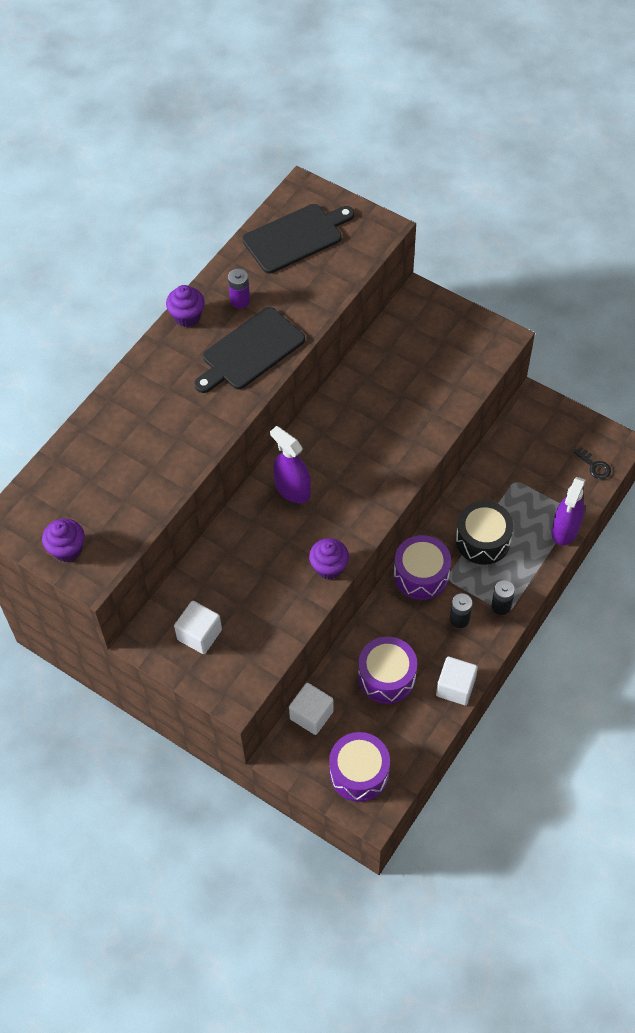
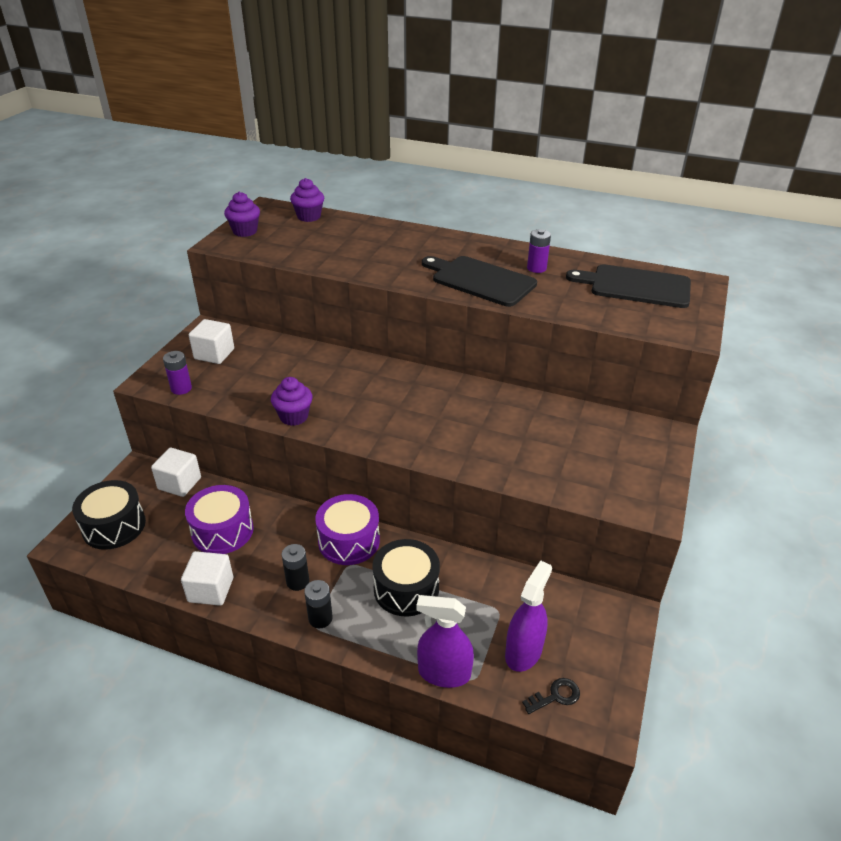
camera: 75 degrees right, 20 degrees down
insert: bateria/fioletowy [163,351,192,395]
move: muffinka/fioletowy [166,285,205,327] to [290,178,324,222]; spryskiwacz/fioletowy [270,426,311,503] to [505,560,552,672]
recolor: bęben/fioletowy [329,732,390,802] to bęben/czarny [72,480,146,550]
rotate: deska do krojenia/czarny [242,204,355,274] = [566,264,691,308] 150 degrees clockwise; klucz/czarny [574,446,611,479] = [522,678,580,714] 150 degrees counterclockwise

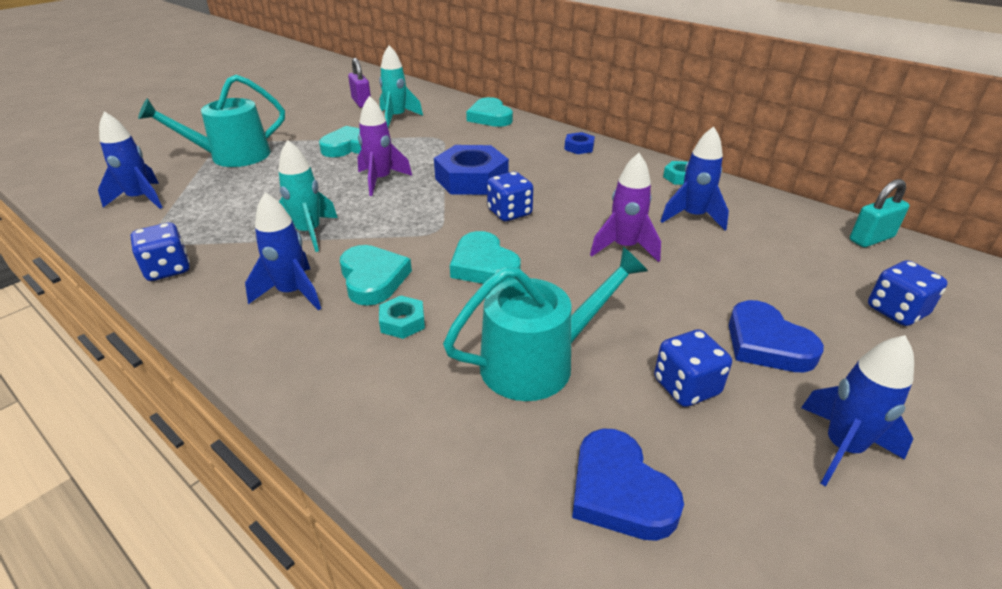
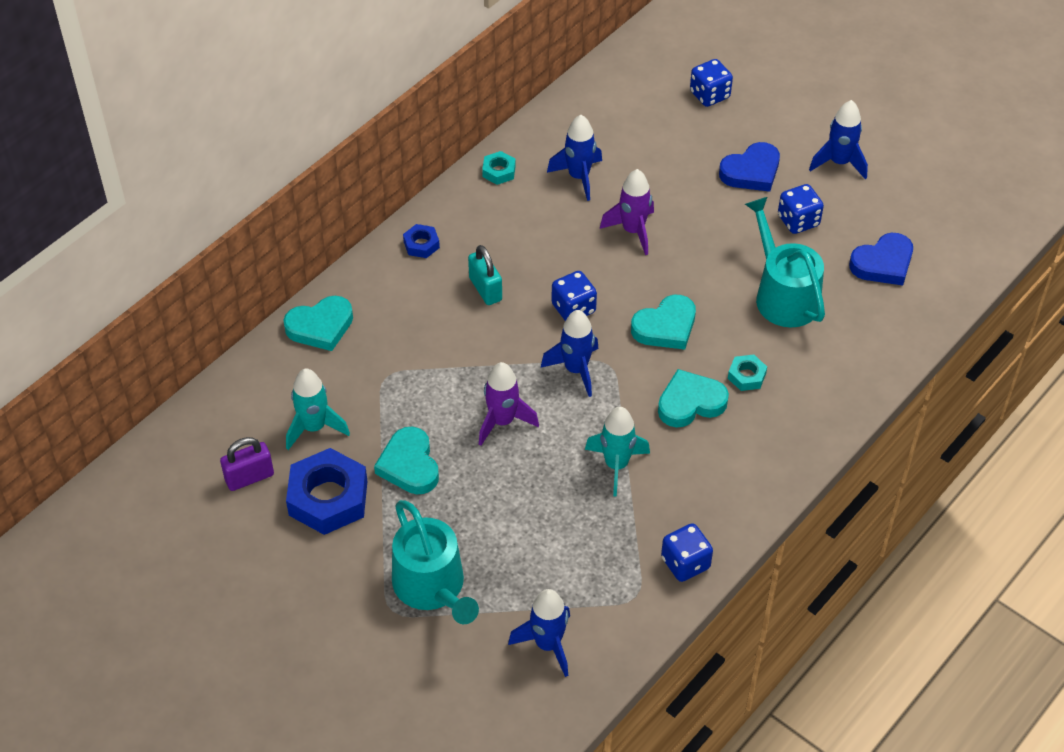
camera: 90 degrees left, 15 degrees up
move: nakrętka/niebieski [434,145,509,195] to [286,448,367,535]; kłódka/turkusowy [850,179,910,247] to [468,245,502,305]; rakieta/niebieski [245,192,321,311] to [541,310,598,397]

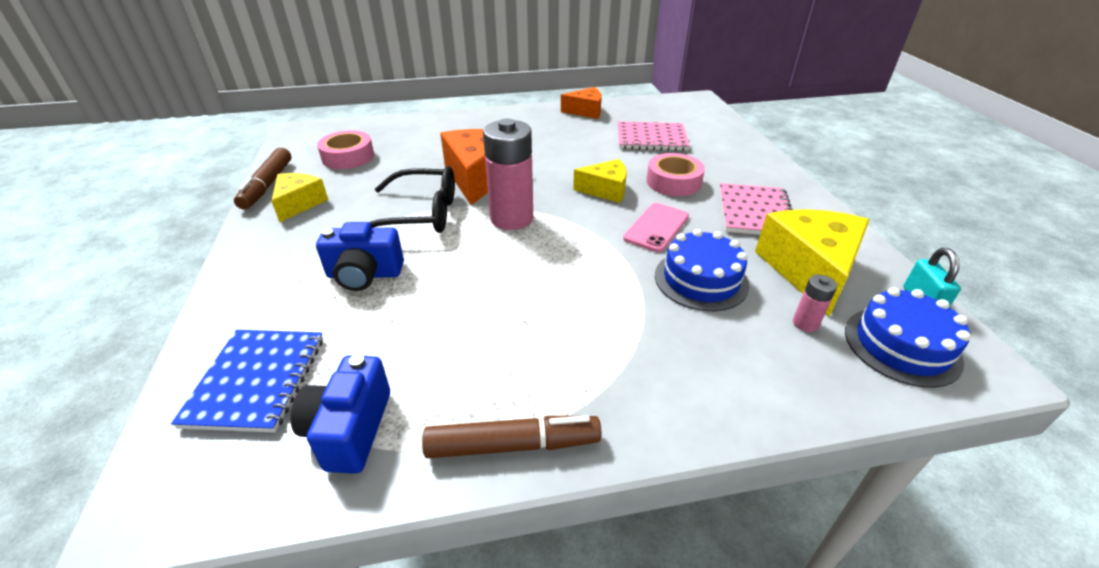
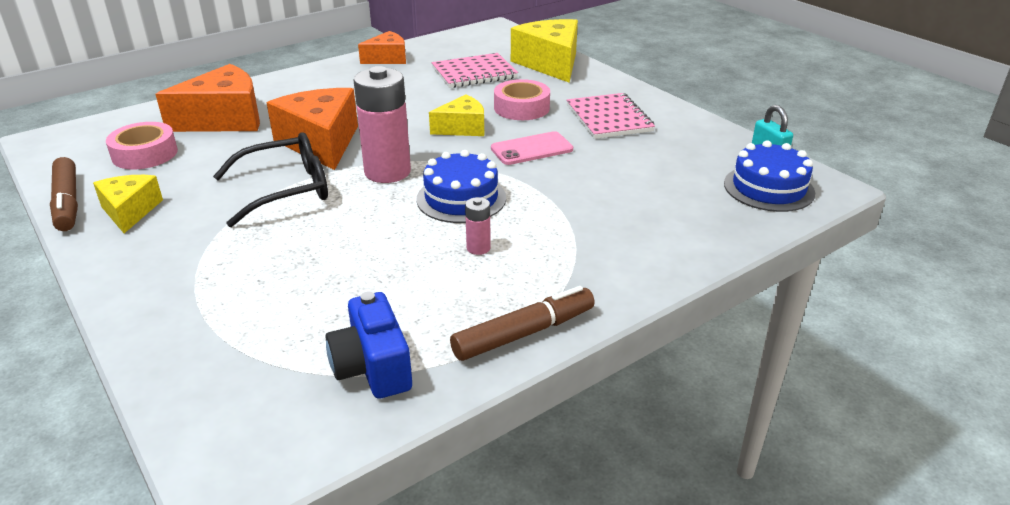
camera: 25 degrees left, 5 degrees down
delete: aparat fotograficzny/niebieski [316,222,404,291]; zeszyt/niebieski [171,330,323,433]
insert: ser/pomarańczowy [155,64,260,132]
move: ser/żółty [755,209,870,317] to [511,19,578,83]; tort/niebieski [655,229,749,311] to [416,150,506,223]; bateria/różowy [793,275,837,332] to [465,197,491,255]
rotate: telefon/różowy [623,203,689,252] = [491,131,573,165] 60 degrees clockwise

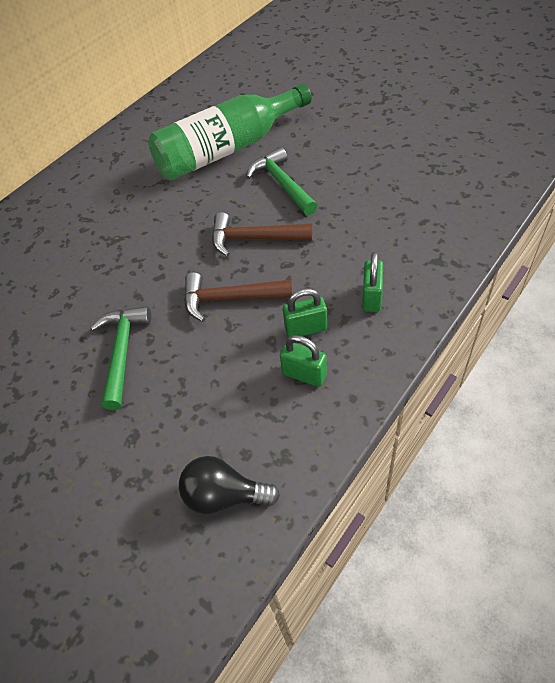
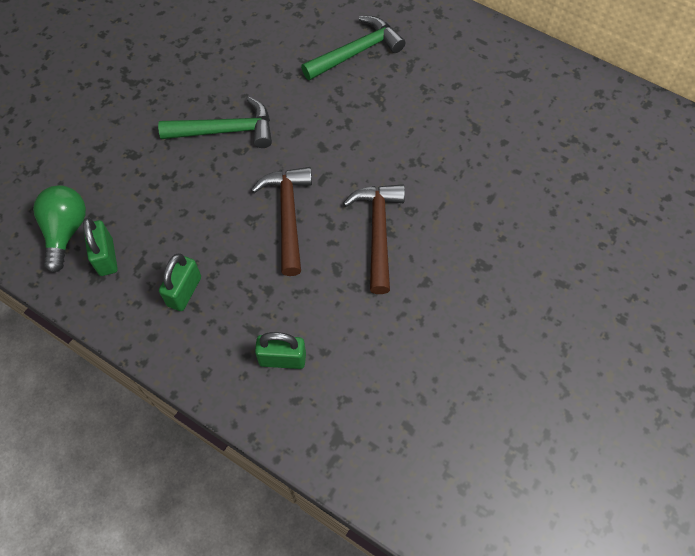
camera: 80 degrees right, 10 degrees up
delete: butelka/zielony [148,84,312,180]
move: młotek/zielony [246,147,318,215] to [301,16,406,80]; kłódka/zielony [283,288,327,337] to [83,217,118,276]
recolor: żarówka/czarny [179,456,280,514] to żarówka/zielony [33,185,86,273]

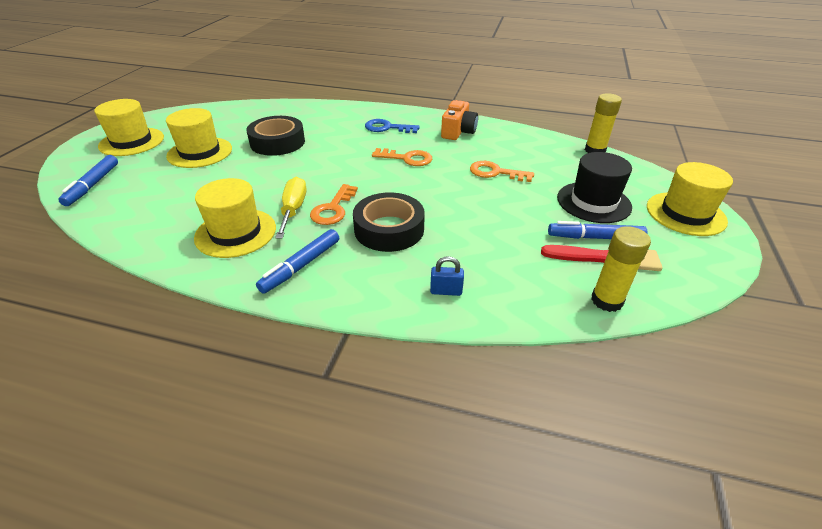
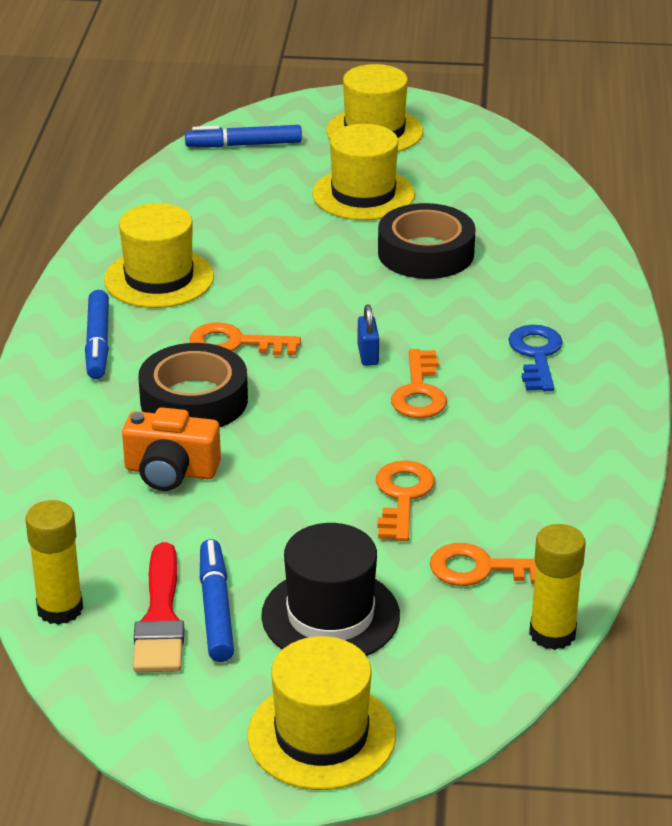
camera: 80 degrees right, 5 degrees down
delete: śrubokręt/żółty [275,177,306,238]
insert: klucz/pomarańczowy [430,543,536,586]
move: aparat fotograficzny/pomarańczowy [441,100,478,140] to [122,407,221,491]; kłódka/niebieski [430,256,464,296] to [358,304,379,366]
rotate: flamaster/niebieski [256,229,339,294] = [85,290,109,379] 120 degrees counterclockwise

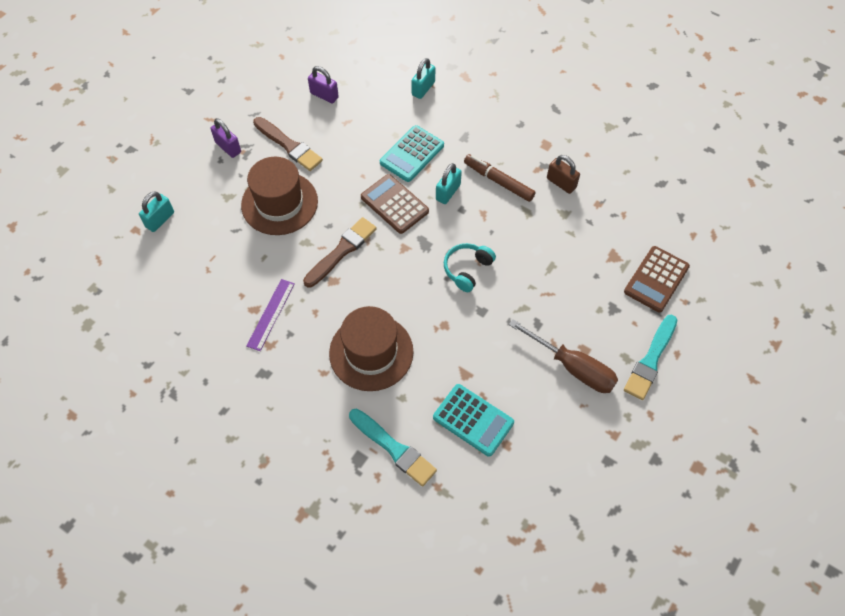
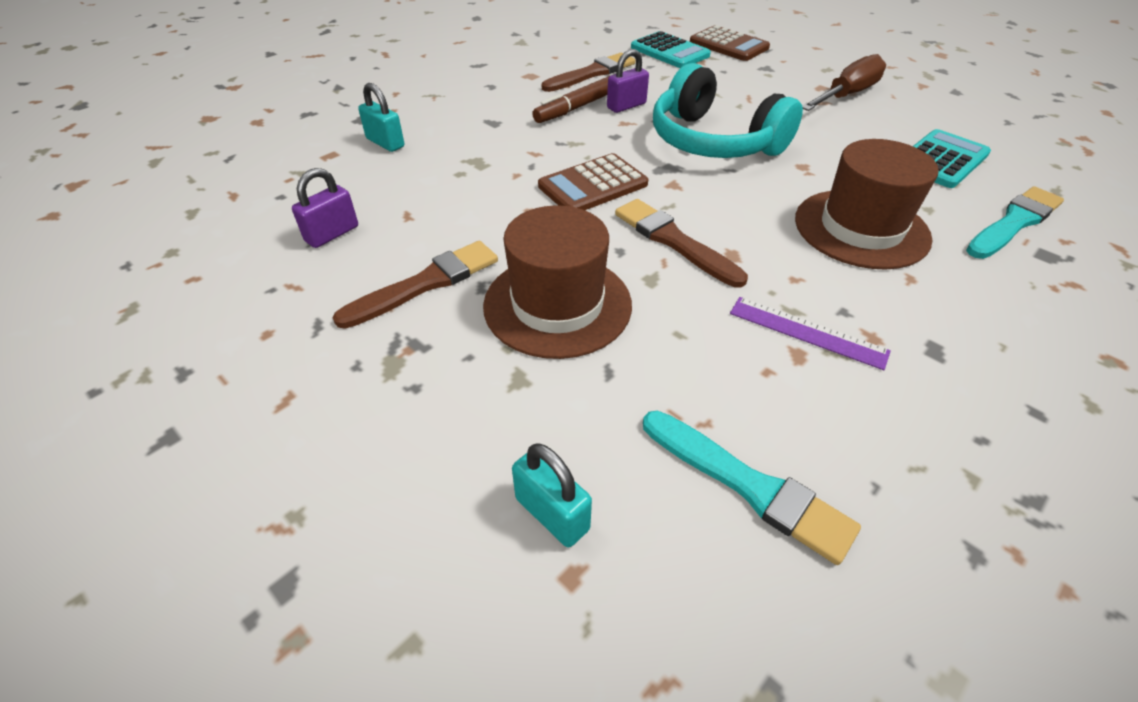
camera: 80 degrees left, 15 degrees down
delete: kłódka/turkusowy [436,163,462,204]
move: kłódka/fioletowy [211,118,241,158] to [607,49,649,113]; kalkulator/turkusowy [380,125,444,182] to [631,31,711,68]; pędzel/turkusowy [624,314,677,400] to [643,411,861,565]
replace: kłódka/brązowy [547,155,580,194] to pędzel/brązowy [542,53,636,92]
resize: słuchawki/turkusowy [444,243,496,292] = [653,63,803,158] x1.96

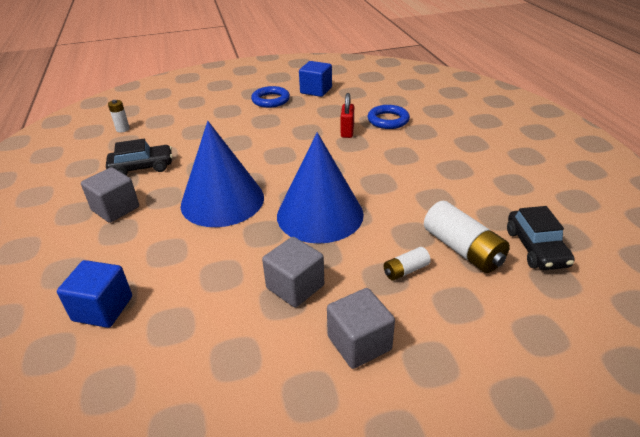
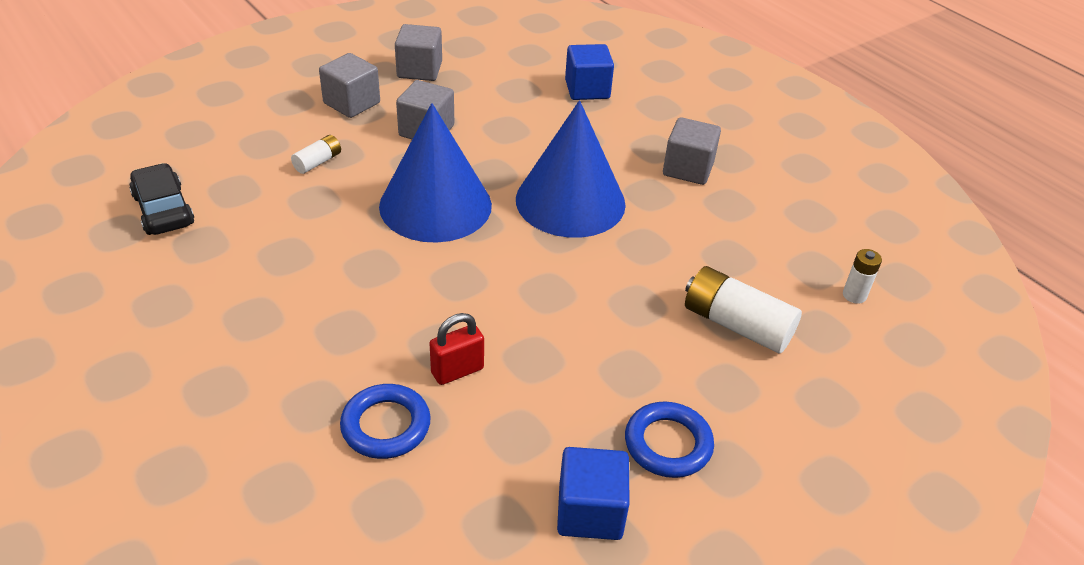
camera: 155 degrees right, 5 degrees up
delete: samochód/czarny [106,139,173,176]
insert: sześcian/szary [395,24,442,81]
move: bateria/biały [424,201,510,273] to [685,266,802,354]
rotate: kłódka/czerwony [341,93,354,138] = [430,313,484,385] 75 degrees clockwise

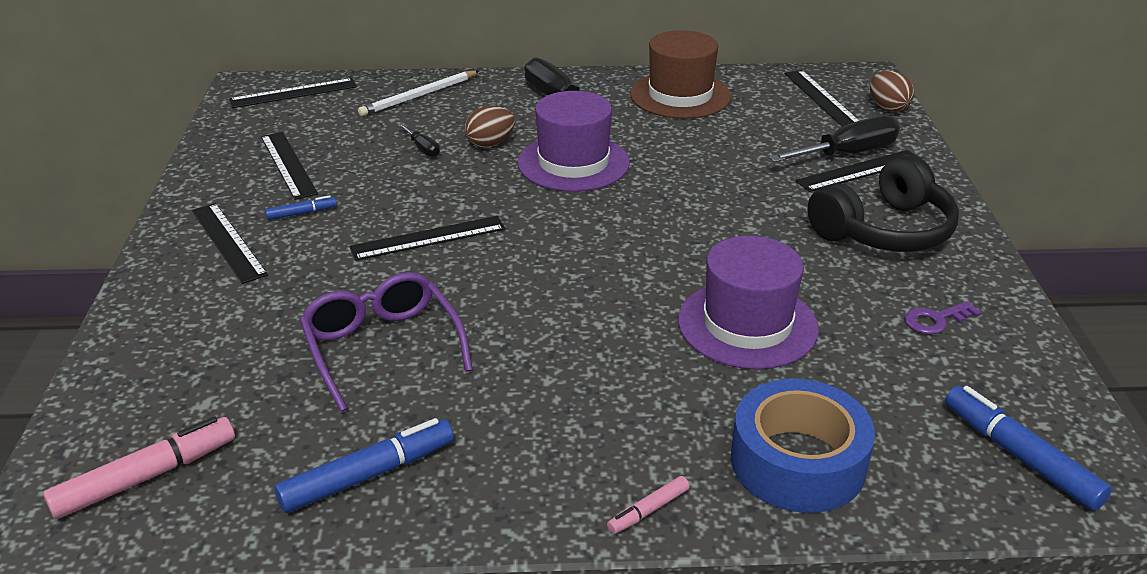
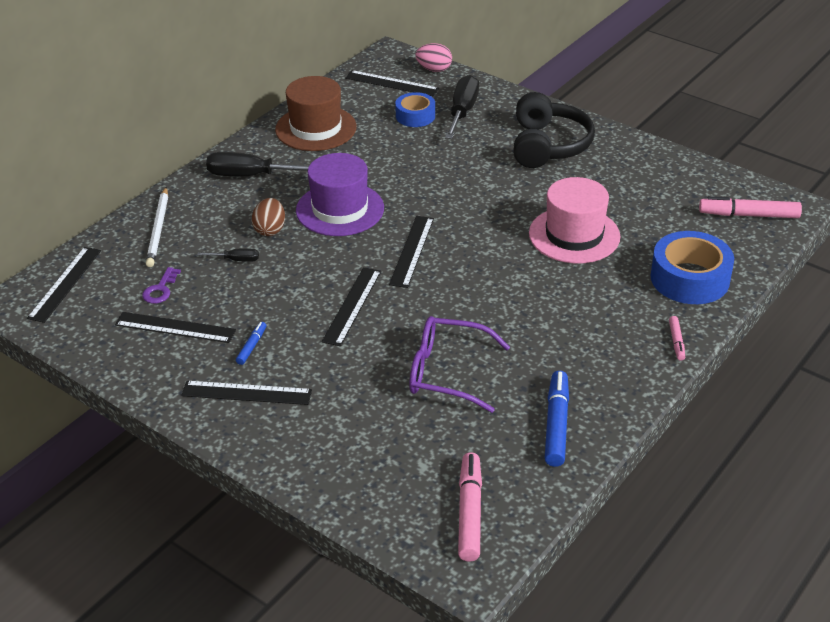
camera: 50 degrees left, 5 degrees up
insert: taśma klejąca/niebieski [395,92,435,127]
move: linijka/czarny [796,150,918,192] to [389,216,434,288]; klucz/fioletowy [904,301,981,335] to [142,267,181,304]
recolor: jajko/brązowy [870,70,914,112] to jajko/różowy [415,43,452,72]; kapelusz/fioletowy [678,236,819,369] to kapelusz/różowy [529,177,620,263]; flamaster/niebieski [945,386,1112,511] to flamaster/różowy [699,196,802,218]

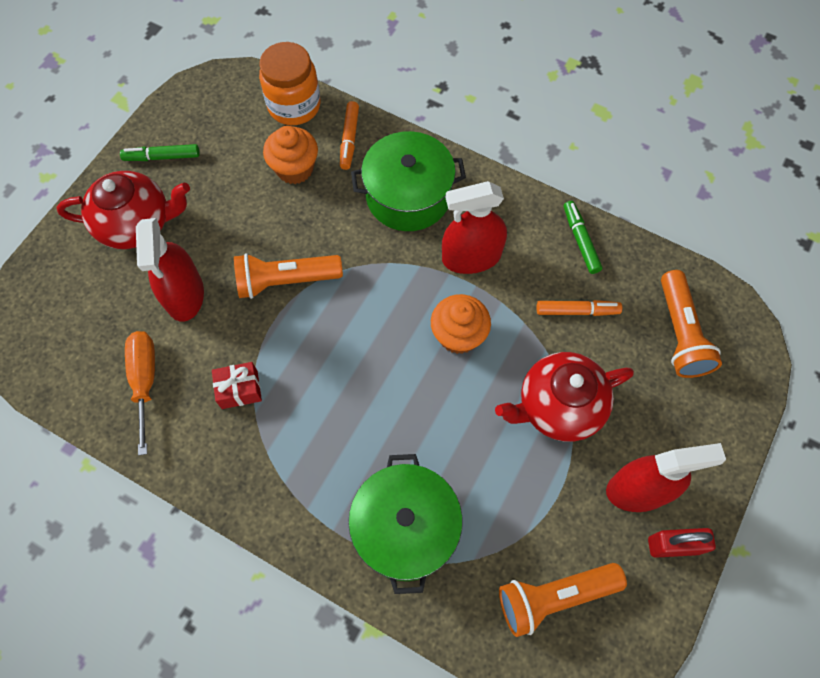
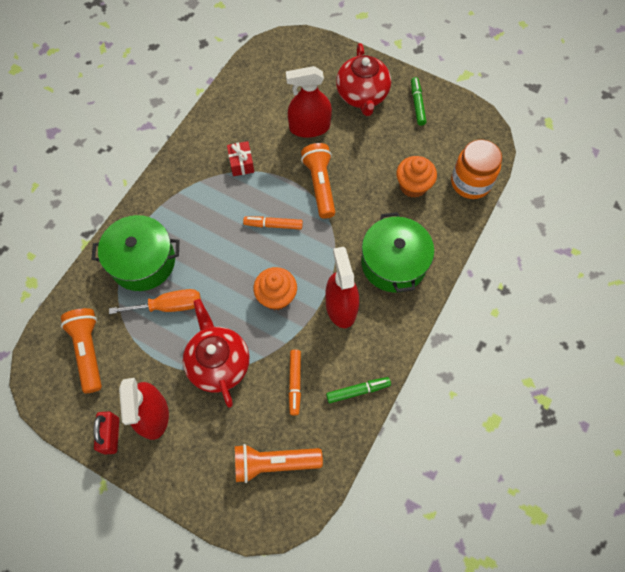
camera: 90 degrees right, 0 degrees up
move: flamaster/pomarańczowy [340,101,359,170] to [243,216,303,230]; śrubokręt/pomarańczowy [125,331,155,455] to [109,289,201,314]

